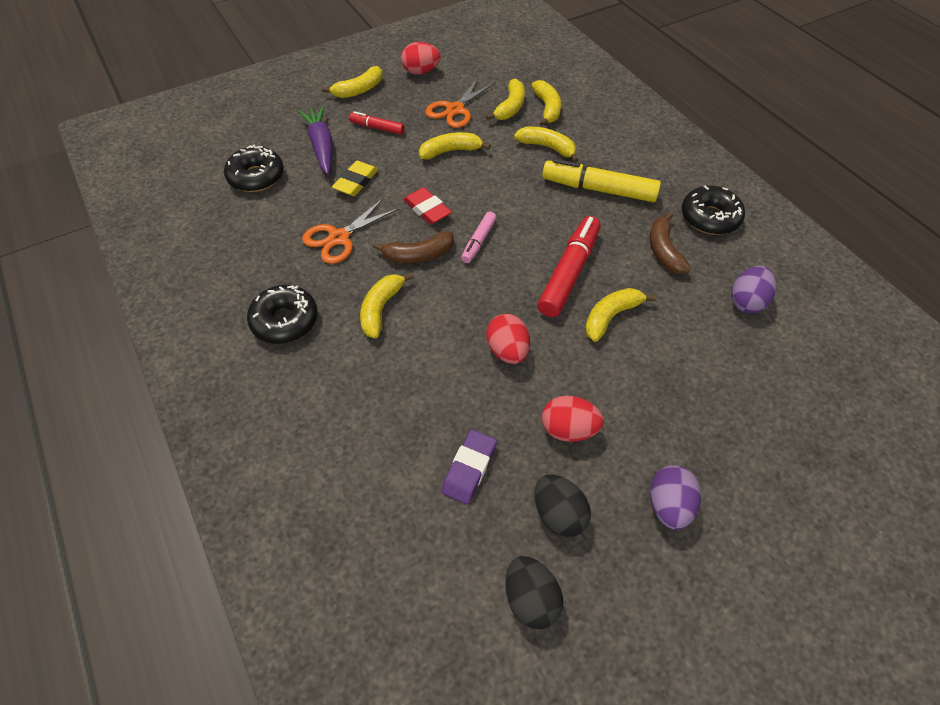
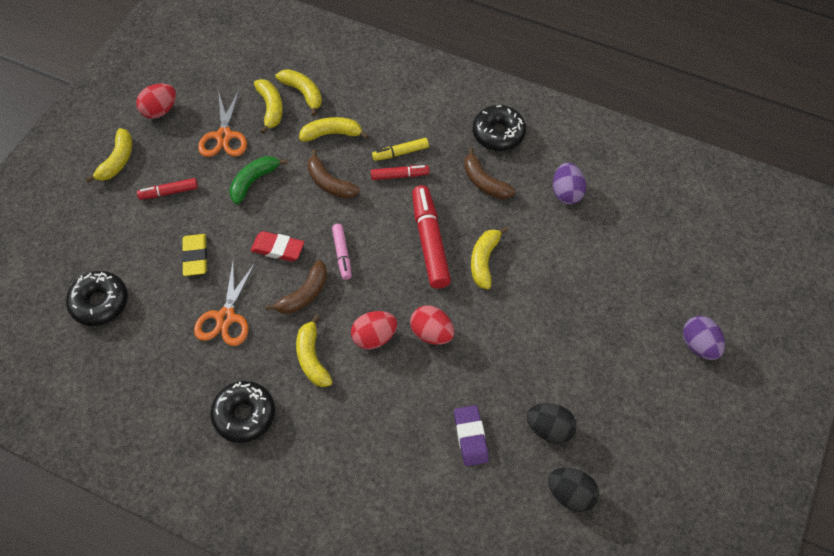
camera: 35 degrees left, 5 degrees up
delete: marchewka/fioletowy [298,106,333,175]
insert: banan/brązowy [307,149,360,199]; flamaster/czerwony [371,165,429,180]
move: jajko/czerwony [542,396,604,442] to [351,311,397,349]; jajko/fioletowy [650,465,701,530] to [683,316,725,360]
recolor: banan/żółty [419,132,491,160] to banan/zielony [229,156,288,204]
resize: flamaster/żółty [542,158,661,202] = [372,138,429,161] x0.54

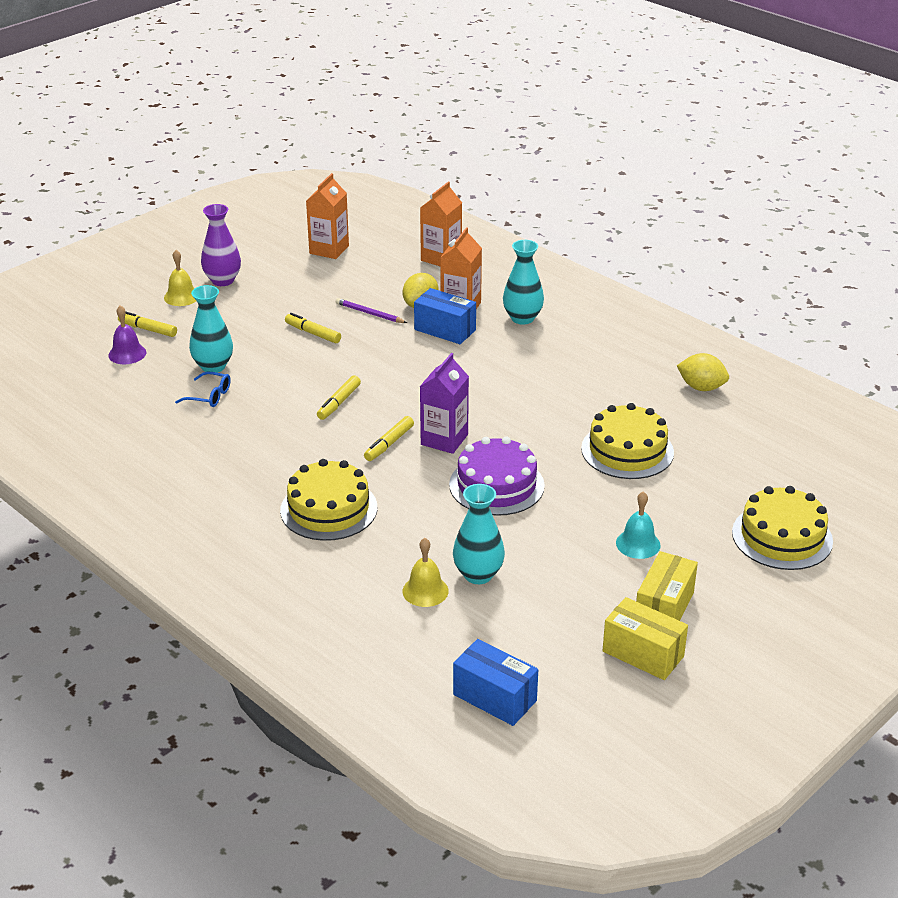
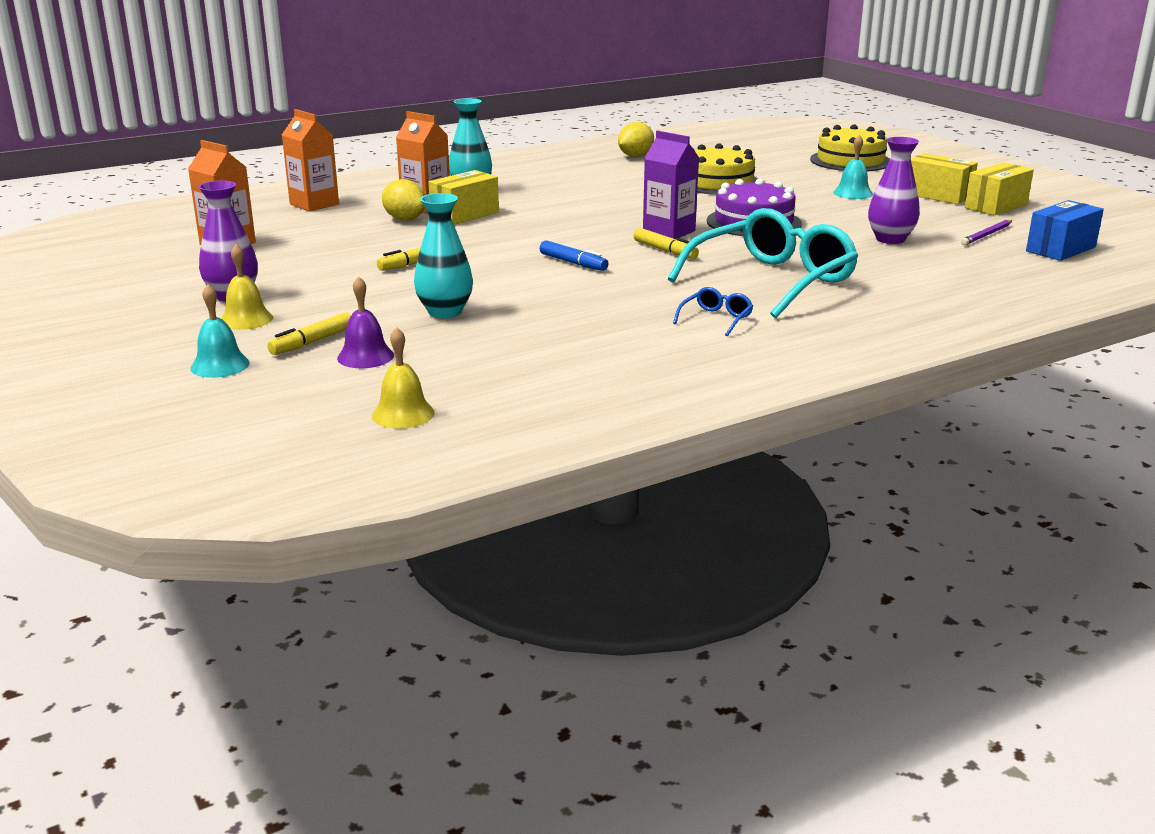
camera: 75 degrees left, 10 degrees down
insert: dzwonek/turkusowy [191,284,250,378]
move: ołówek/fioletowy [336,298,407,323] to [961,220,1013,246]; okulary/niebieski [175,372,231,407] to [673,287,753,337]; dzwonek/żółty [402,538,449,607] to [372,327,435,429]
replace: tort/żółty [280,459,377,541] to okulary/turkusowy [668,208,858,318]
recolor: pudełko/niebieski [414,288,476,344] to pudełko/żółty [428,170,499,225]; flamaster/żółty [317,375,361,420] to flamaster/niebieski [540,240,609,271]; wazon/turkusowy [453,484,505,584] to wazon/fioletowy [868,137,920,244]

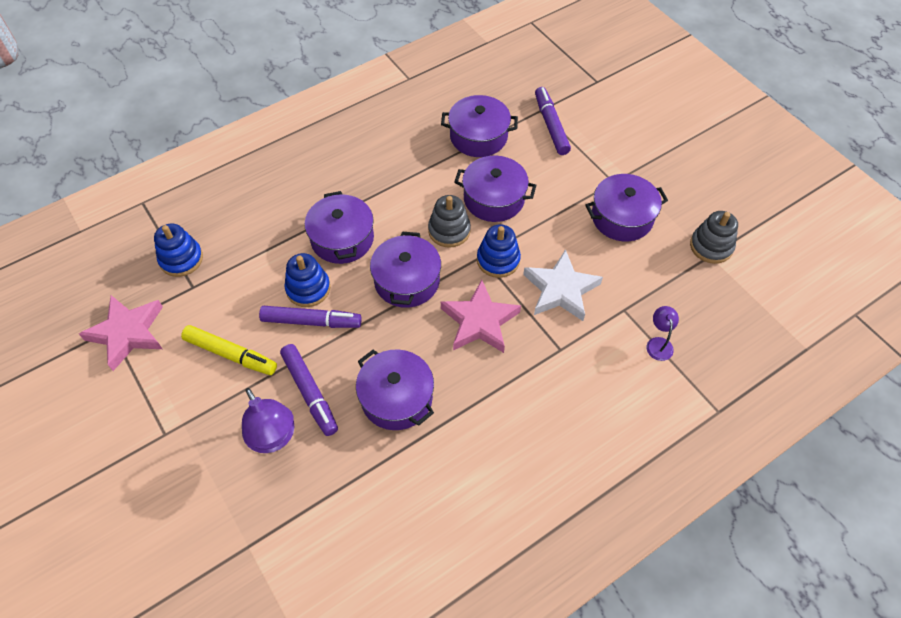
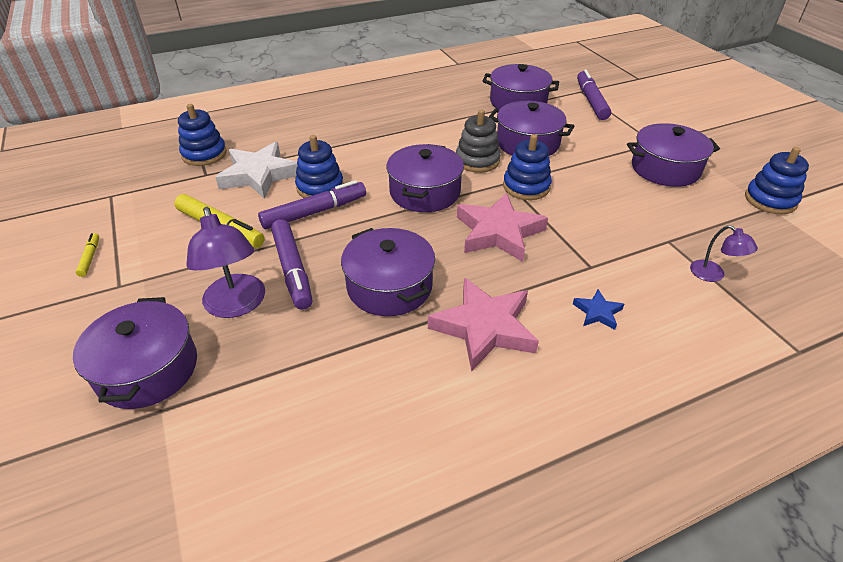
camera: 10 degrees right, 15 degrees down
insert: flamaster/żółty [76,233,99,277]; gwiazda/niebieski [573,289,624,330]
move: garnek/fioletowy [305,191,374,264] to [73,297,197,409]; gwiazda/biały [523,249,603,321] to [215,142,298,198]; gwiazda/różowy [79,295,163,371] to [428,278,539,372]
recolor: zabawka nakładanka/szary [690,211,738,264] to zabawka nakładanka/niebieski [745,147,809,214]
rotate: flamaster/fioletowy [259,306,362,328] = [258,180,366,229] 45 degrees counterclockwise; lampka/fioletowy [647,306,679,361] = [690,225,758,282] 135 degrees clockwise

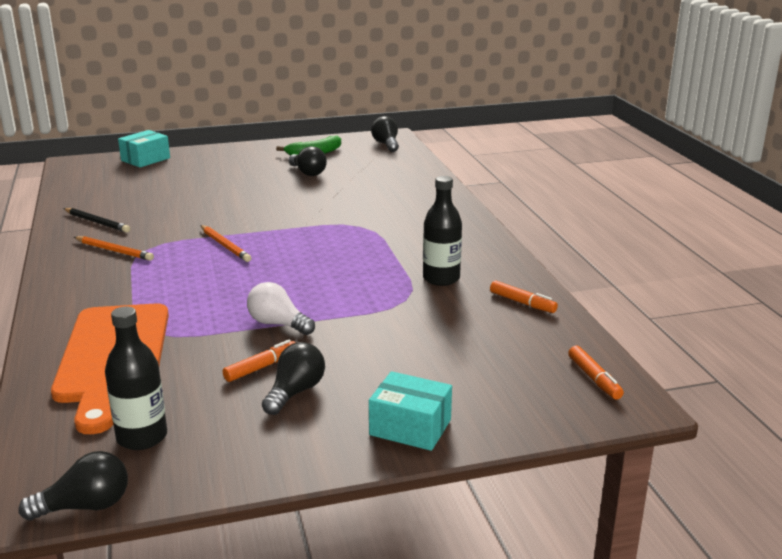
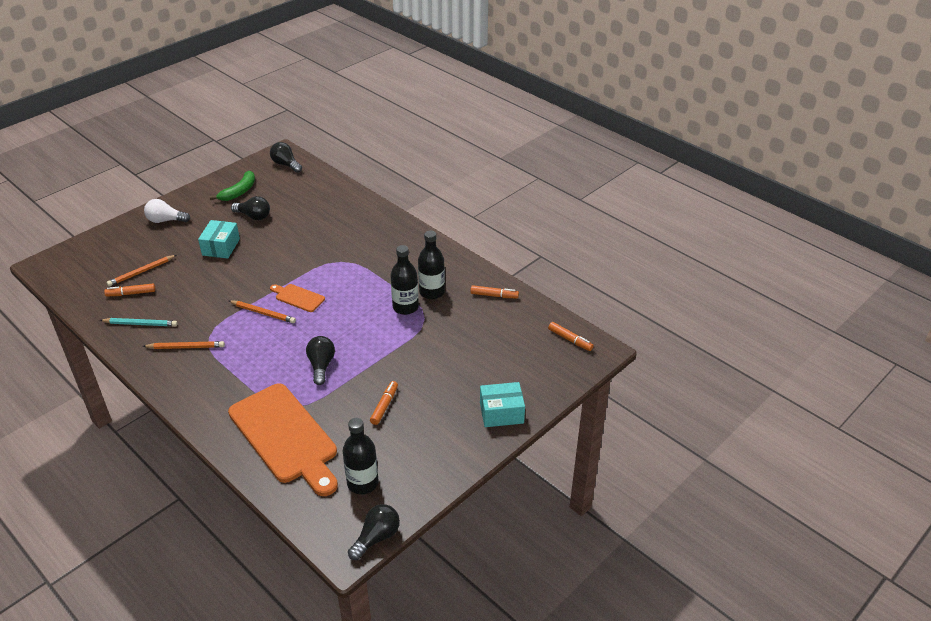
camera: 30 degrees left, 15 degrees up
insert: butelka/czarny [390,245,419,315]; ołówek/pomarańczowy [106,255,176,287]; flamaster/pomarańczowy [104,283,155,297]; deska do krojenia/pomarańczowy [270,284,325,312]
move: pudełko/turkusowy [118,130,170,167] to [198,220,240,258]; żarówka/biały [247,282,315,335] to [144,199,190,223]; żarówka/czarny [262,342,325,415] to [306,336,335,385]
recolor: ołówek/czarny [63,208,130,233] to ołówek/turkusowy [100,318,178,327]

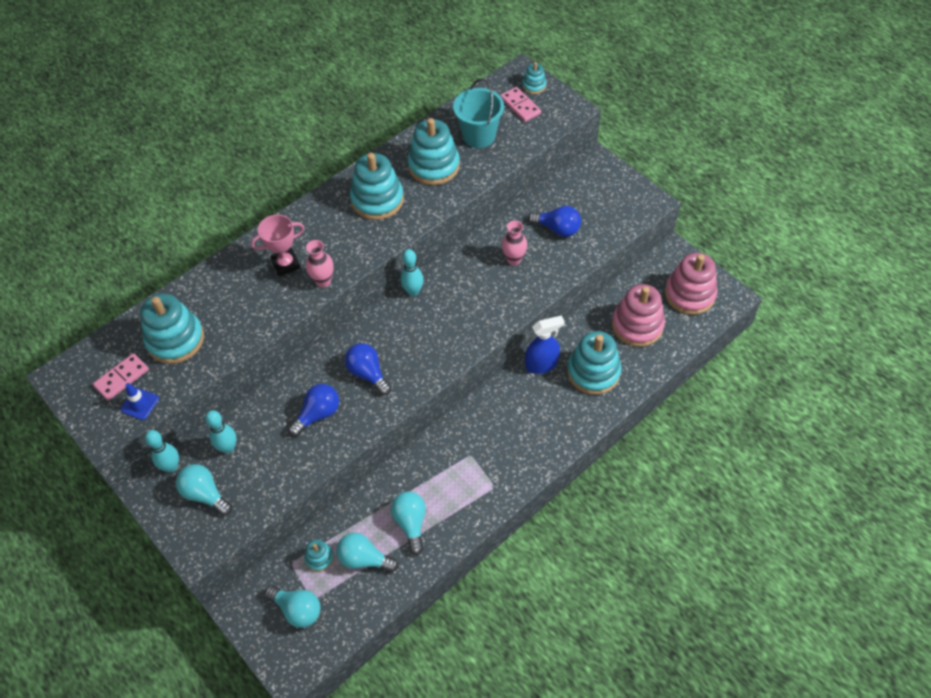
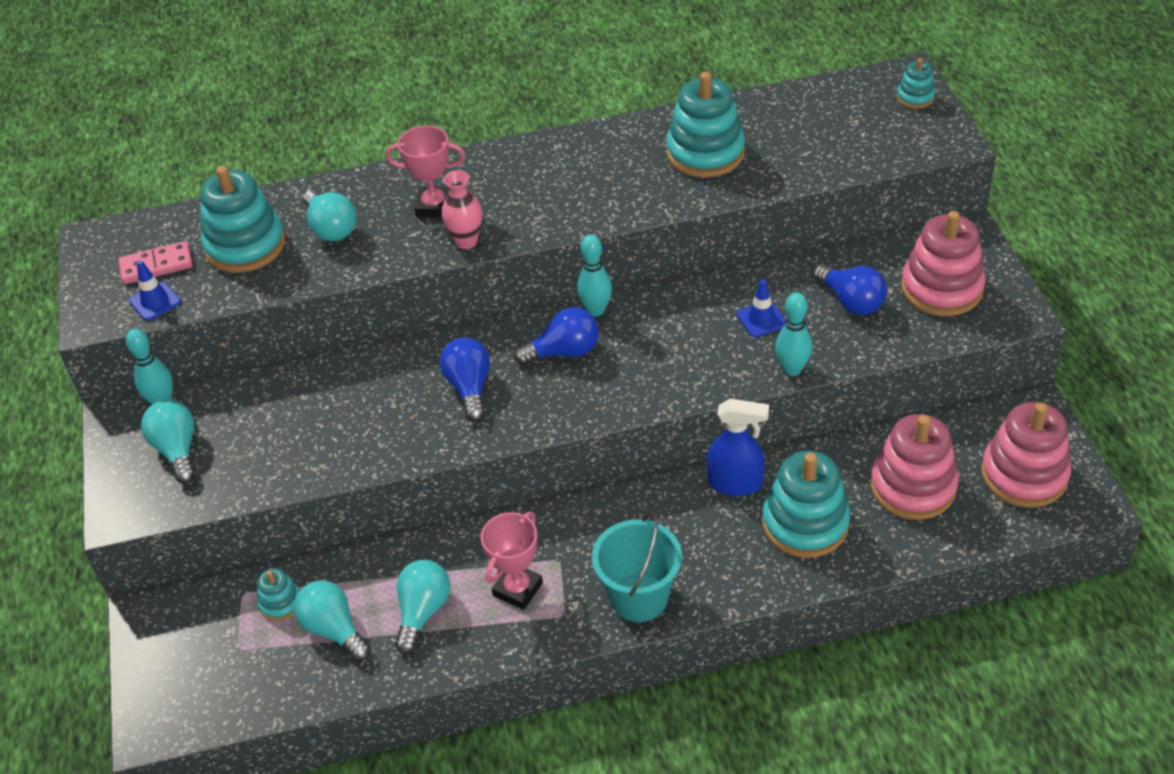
camera: 30 degrees right, 10 degrees down
delete: kostka domina/różowy [500,87,541,122]; zabawka nakładanka/turkusowy [350,153,404,220]
insert: zabawka nakładanka/różowy [901,211,986,316]; puchar/różowy [481,512,543,610]
move: wiadro/turkusowy [453,78,504,148] to [592,512,682,622]; żarówka/niebieski [288,384,339,436] to [514,307,599,366]; kręgiel/turkusowy [205,410,236,453] to [775,292,812,376]; żarówka/turkusowy [265,585,320,628] to [303,190,356,241]
replace: wazon/różowy [502,220,527,266] to pachołek/niebieski [737,279,786,337]

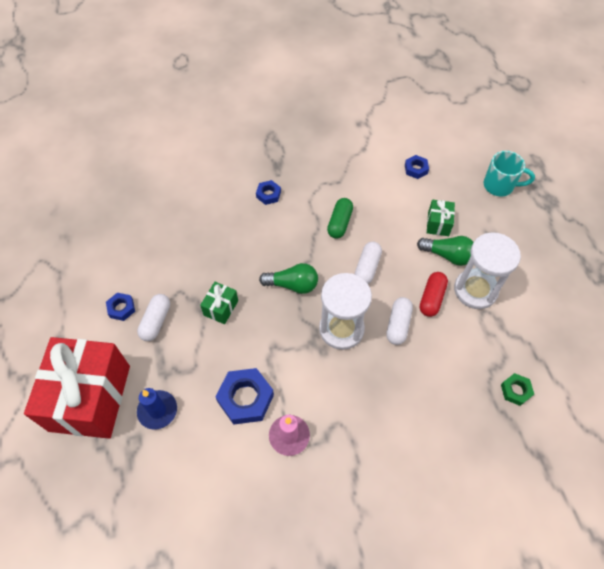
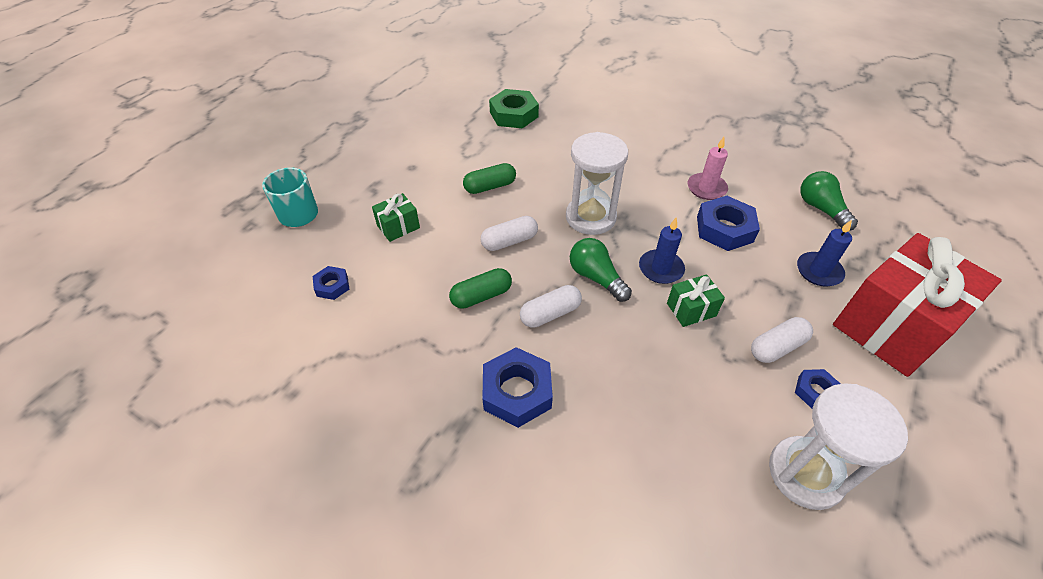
camera: 135 degrees left, 10 degrees down
insert: świeca/niebieski [639,218,685,284]
move: klepsydra/biały [454,232,521,309] to [769,383,908,510]; żarówka/zielony [417,236,474,266] to [800,171,858,231]; kapsułka/biały [386,297,413,345] to [520,285,582,328]
recolor: kapsułka/czerwony [420,272,448,317] to kapsułka/zielony [463,163,516,194]
resize: nakrętka/niebieski [256,180,281,205] = [482,347,553,428] x1.81; nakrętka/zielony [501,373,534,406] = [489,89,539,128] x1.81

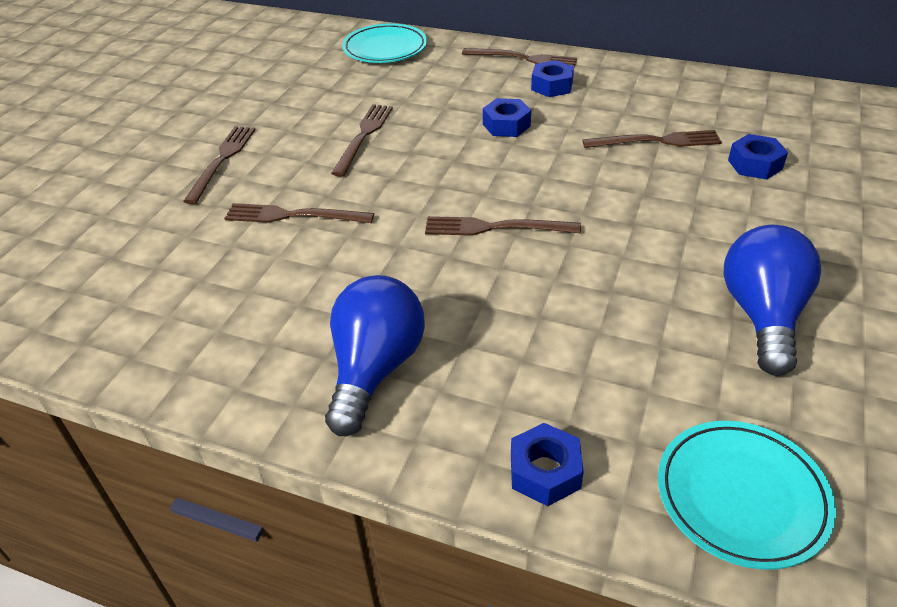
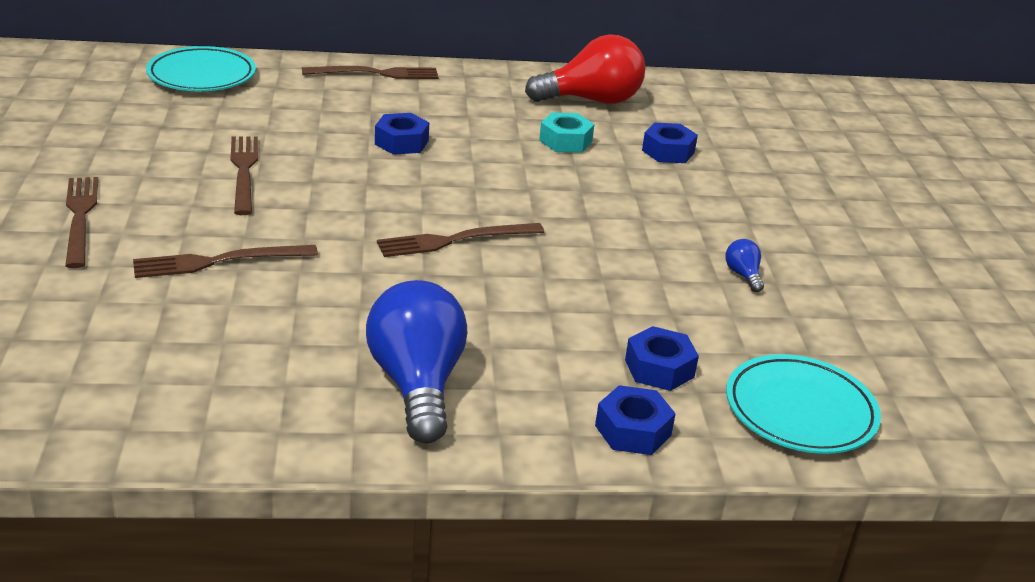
camera: 30 degrees left, 10 degrees down
insert: żarówka/czerwony [525,34,645,104]
move: nakrętka/niebieski [531,60,574,97] to [625,326,699,391]
replace: widelec/brązowy [582,130,722,148] to nakrętka/turkusowy [539,112,594,153]
resize: żarówka/niebieski [724,225,821,376] = [725,239,764,292] x0.41

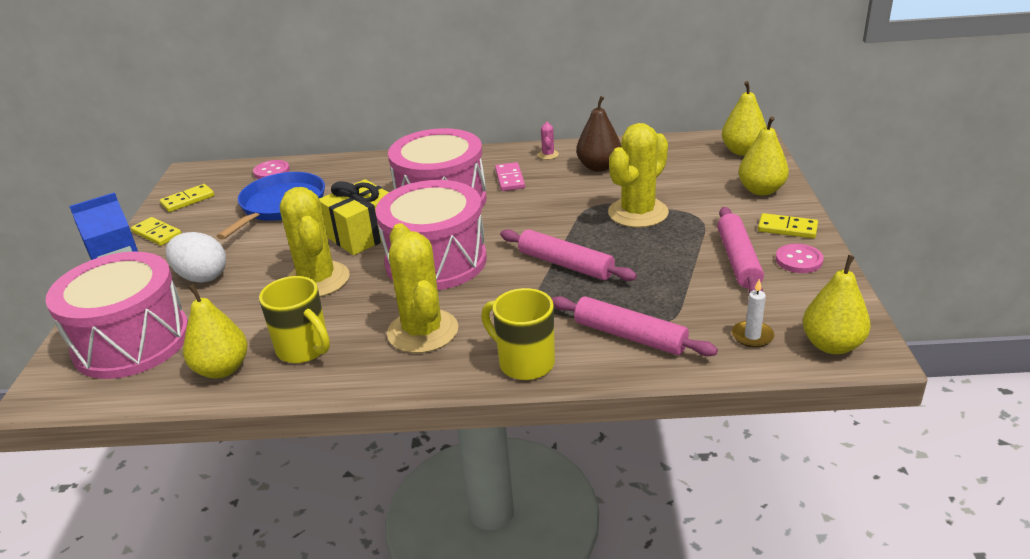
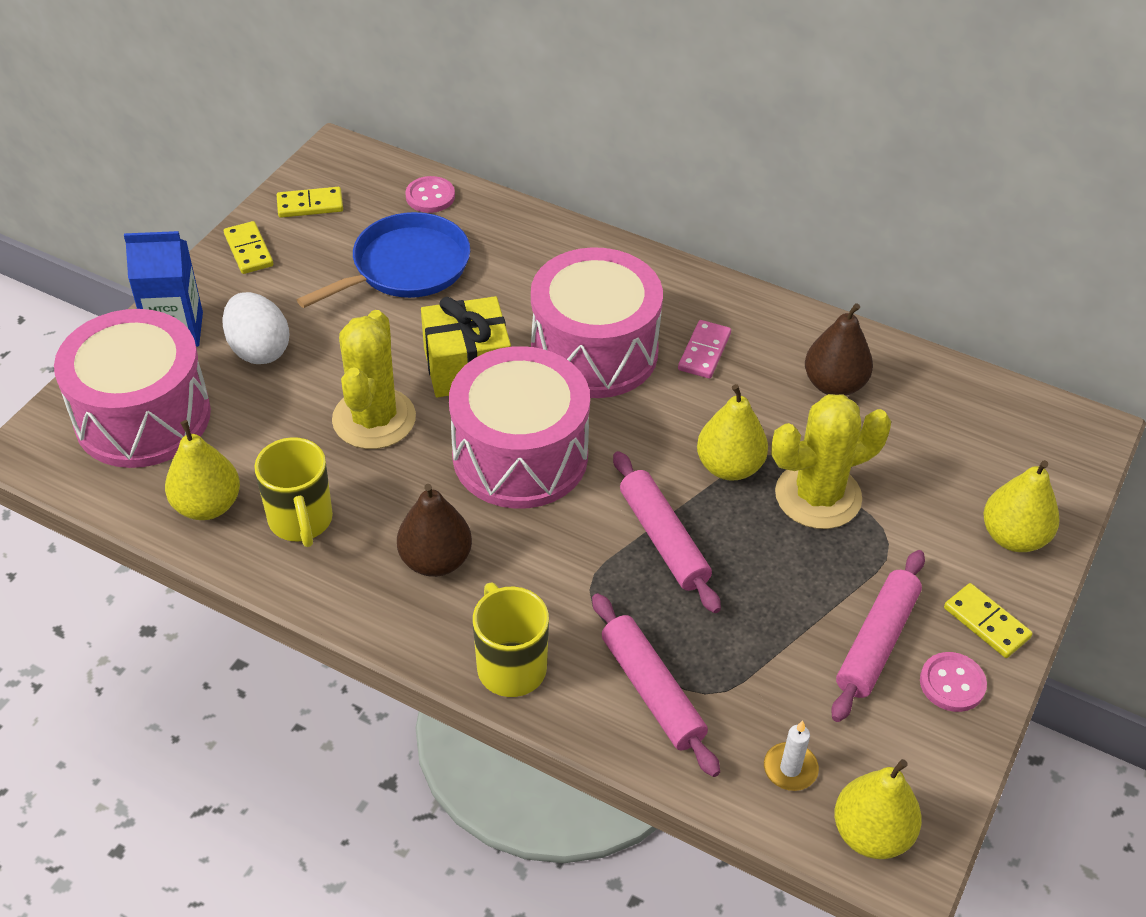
camera: 25 degrees right, 15 degrees up
delete: kaktus/różowy [538,122,559,160]
move: gruszka/żółty [722,81,767,156] to [697,384,768,481]
replace: kaktus/żółty [387,223,458,353] to gruszka/brązowy [397,484,472,577]

